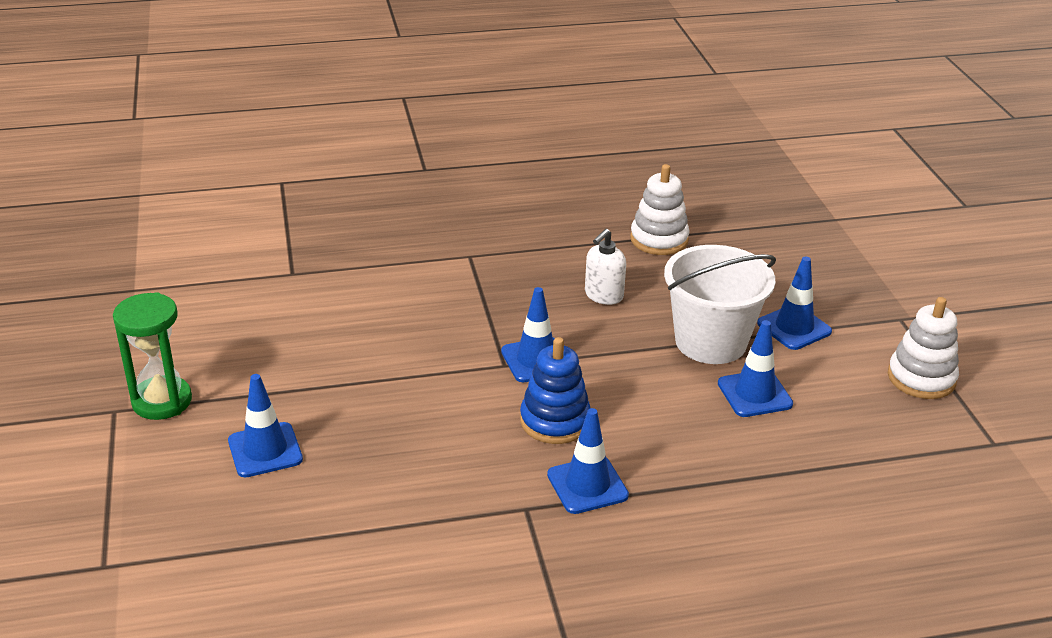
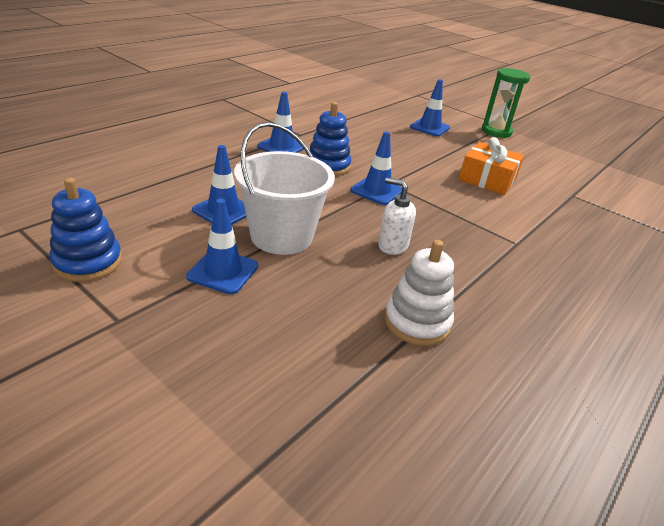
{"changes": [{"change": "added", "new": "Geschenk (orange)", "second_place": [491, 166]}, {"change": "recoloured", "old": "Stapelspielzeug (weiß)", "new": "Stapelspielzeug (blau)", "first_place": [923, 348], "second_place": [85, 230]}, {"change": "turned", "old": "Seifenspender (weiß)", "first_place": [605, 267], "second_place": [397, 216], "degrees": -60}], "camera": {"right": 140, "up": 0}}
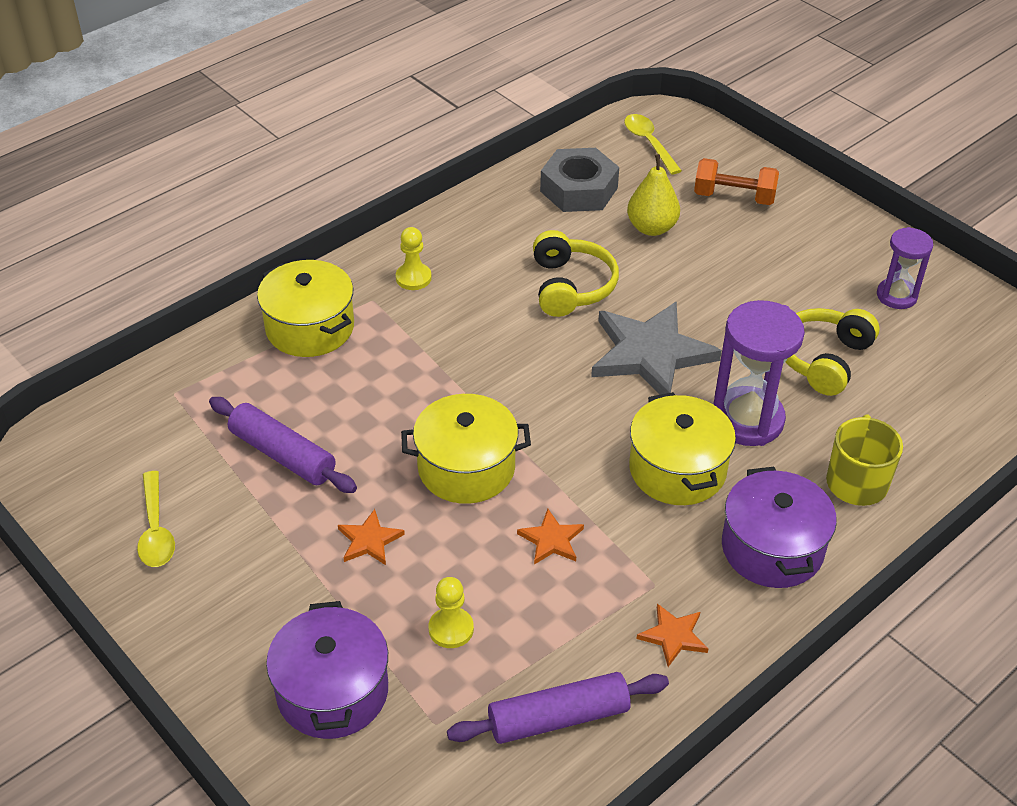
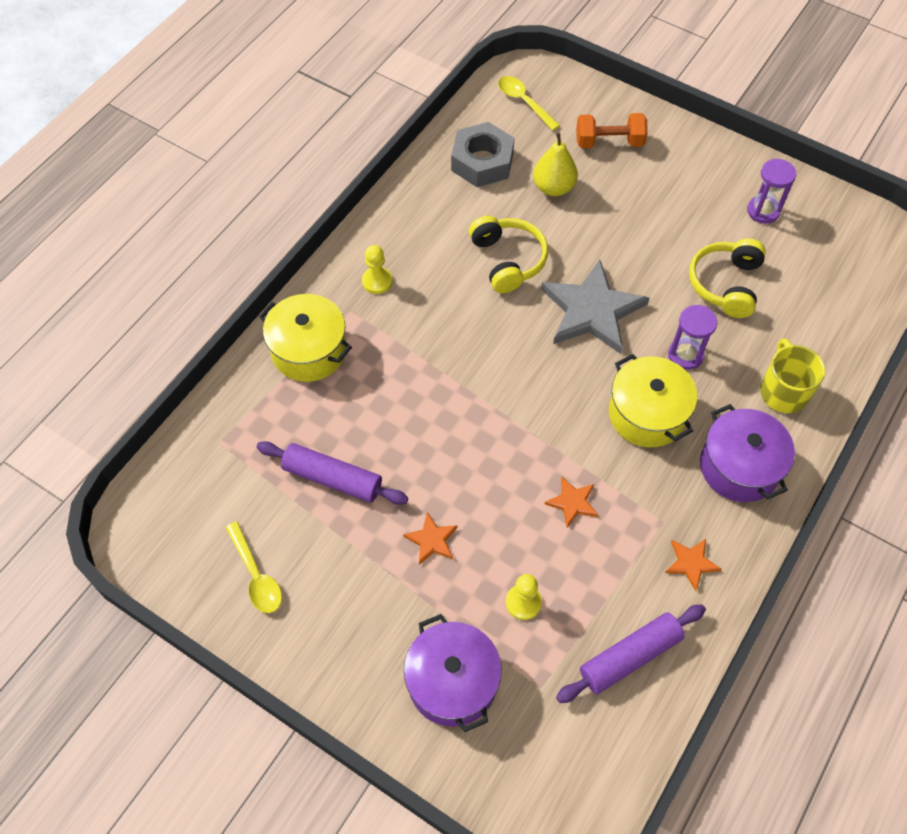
{"changes": [{"change": "removed", "old": "Kochtopf (gelb)", "first_place": [466, 449]}, {"change": "resized", "old": "Sanduhr (lila)", "first_place": [759, 373], "second_place": [692, 337], "factor": 0.61}], "camera": {"right": -15, "up": 15}}
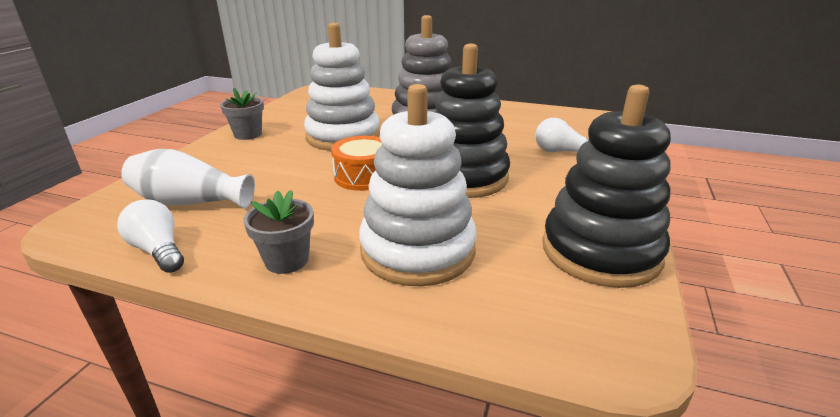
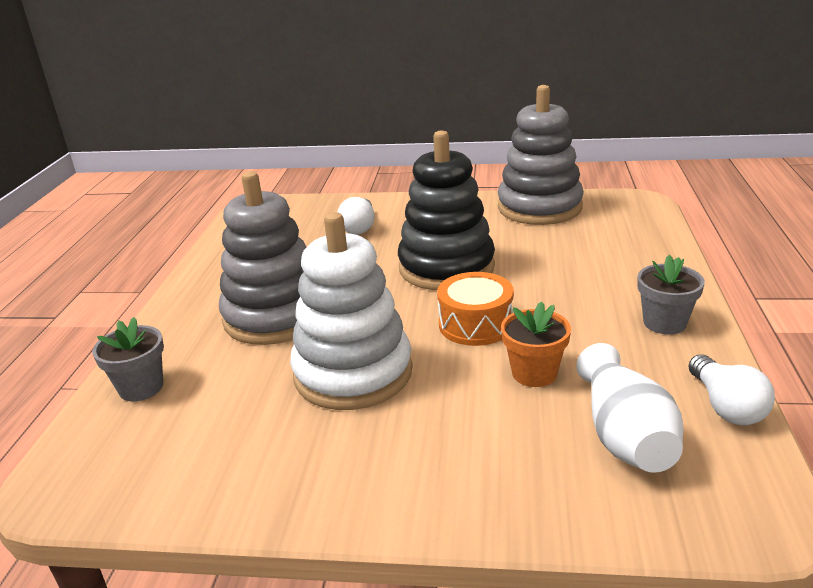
{"changes": [{"change": "removed", "old": "Stapelspielzeug (weiß)", "first_place": [418, 185]}, {"change": "added", "new": "Blumentopf (orange)", "second_place": [536, 344]}, {"change": "moved", "old": "Blumentopf (grau)", "first_place": [242, 114], "second_place": [128, 359]}, {"change": "recoloured", "old": "Stapelspielzeug (schwarz)", "new": "Stapelspielzeug (grau)", "first_place": [606, 186], "second_place": [541, 155]}, {"change": "turned", "old": "Glühbirne (weiß)", "first_place": [150, 236], "second_place": [731, 389], "degrees": -45}], "camera": {"right": -100, "up": 0}}
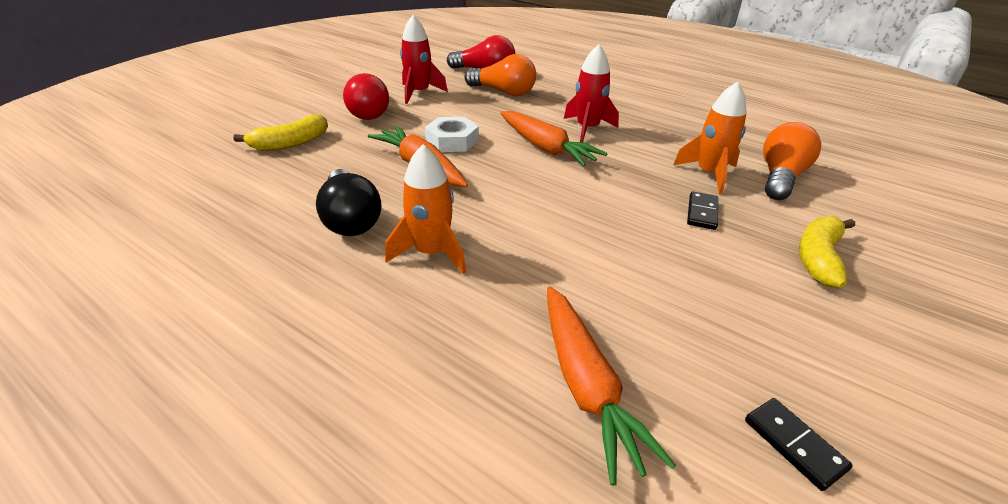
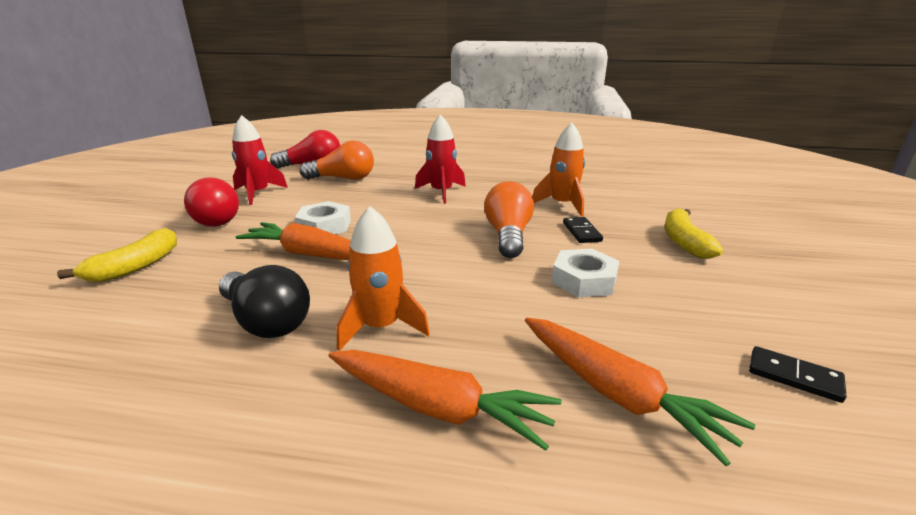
{"changes": [{"change": "added", "new": "Sechskantmutter (weiß)", "second_place": [585, 272]}, {"change": "moved", "old": "Karotte (orange)", "first_place": [554, 138], "second_place": [445, 400]}, {"change": "moved", "old": "Glühbirne (orange)", "first_place": [792, 161], "second_place": [509, 219]}], "camera": {"right": -25, "up": -10}}
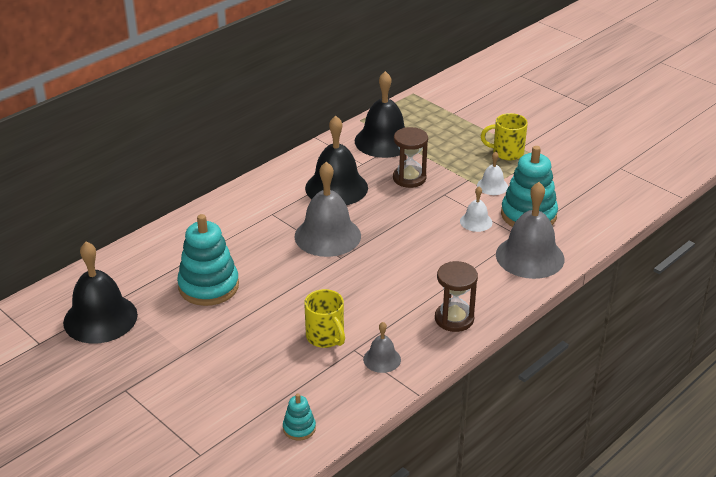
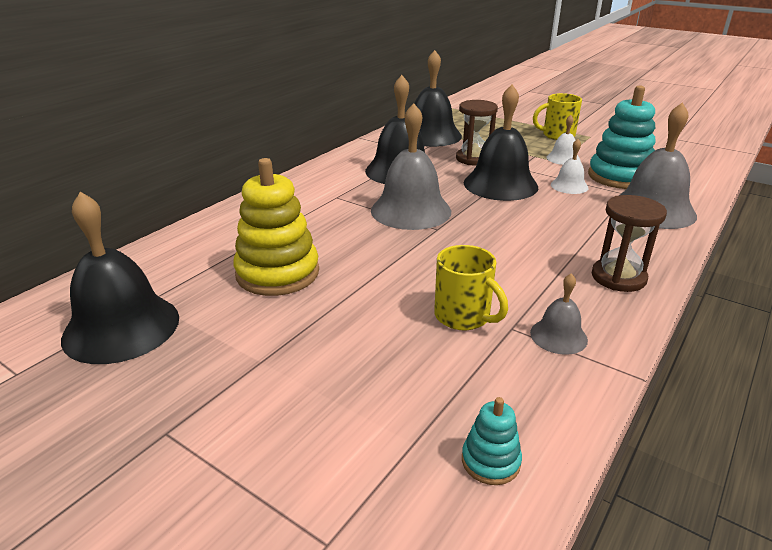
{"changes": [{"change": "added", "new": "Glocke (schwarz)", "second_place": [501, 143]}, {"change": "recoloured", "old": "Stapelspielzeug (türkis)", "new": "Stapelspielzeug (gelb)", "first_place": [208, 260], "second_place": [276, 227]}], "camera": {"right": -10, "up": -5}}
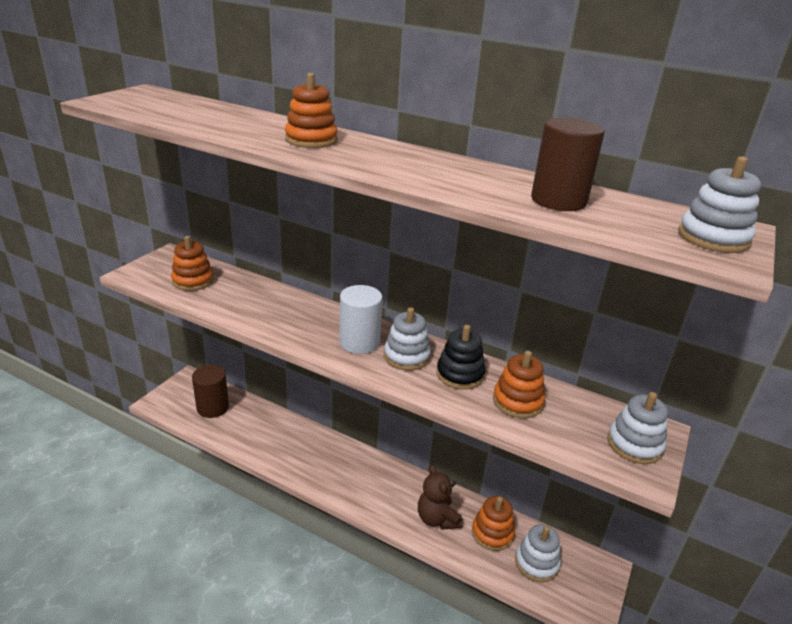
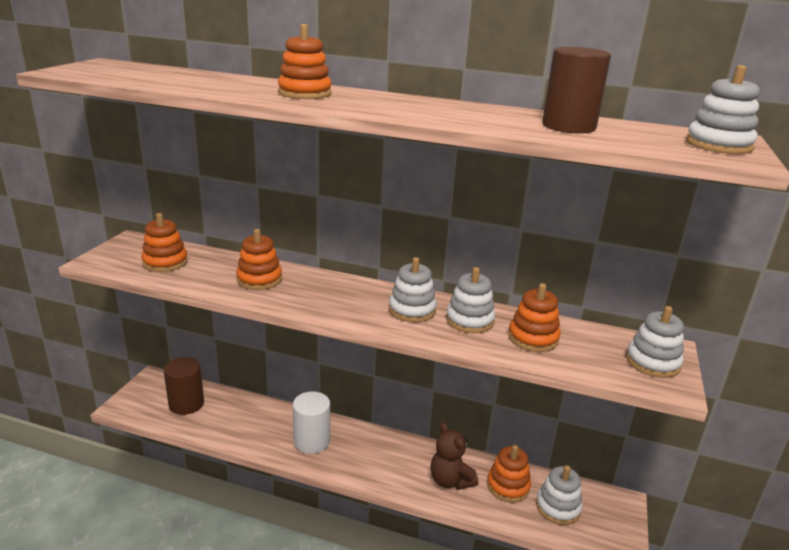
{"changes": [{"change": "added", "new": "Stapelspielzeug (orange)", "second_place": [259, 259]}, {"change": "moved", "old": "Vollzylinder (weiß)", "first_place": [361, 319], "second_place": [311, 422]}, {"change": "recoloured", "old": "Stapelspielzeug (schwarz)", "new": "Stapelspielzeug (weiß)", "first_place": [461, 357], "second_place": [470, 300]}], "camera": {"right": -10, "up": -5}}
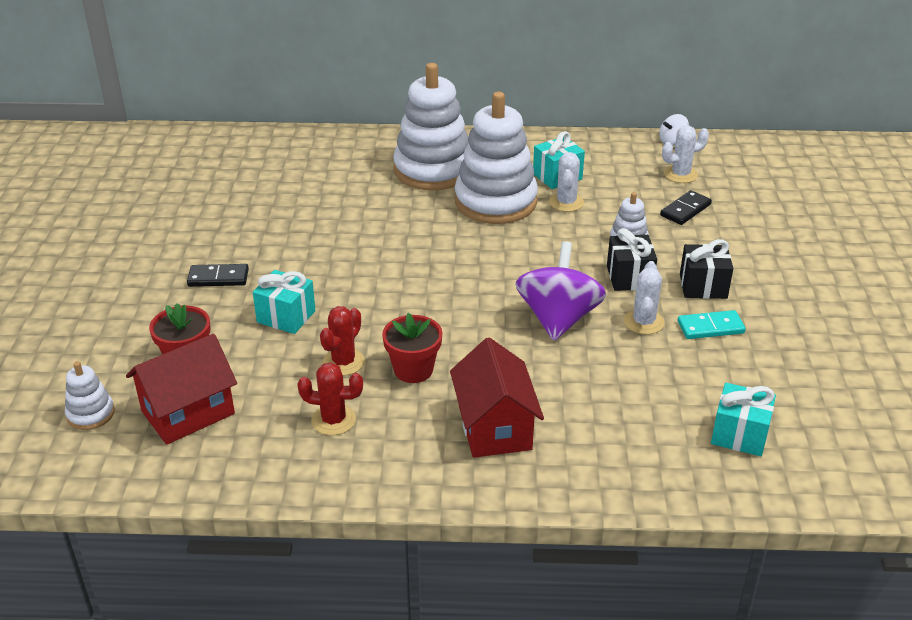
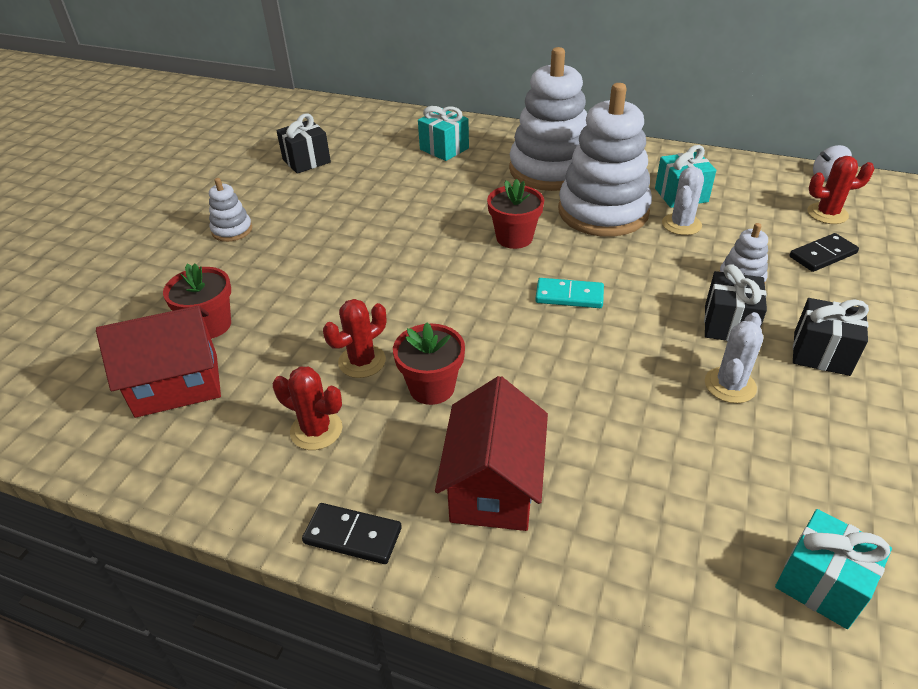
{"changes": [{"change": "removed", "old": "Kreisel (lila)", "first_place": [561, 291]}, {"change": "added", "new": "Geschenk (schwarz)", "second_place": [303, 143]}, {"change": "added", "new": "Blumentopf (rot)", "second_place": [515, 214]}, {"change": "moved", "old": "Stapelspielzeug (weiß)", "first_place": [90, 395], "second_place": [230, 210]}, {"change": "moved", "old": "Dominostein (schwarz)", "first_place": [218, 275], "second_place": [352, 533]}, {"change": "moved", "old": "Geschenk (türkis)", "first_place": [284, 302], "second_place": [443, 133]}, {"change": "moved", "old": "Dominostein (türkis)", "first_place": [712, 324], "second_place": [569, 293]}, {"change": "recoloured", "old": "Kaktus (weiß)", "new": "Kaktus (rot)", "first_place": [685, 154], "second_place": [840, 190]}], "camera": {"right": 20, "up": 5}}
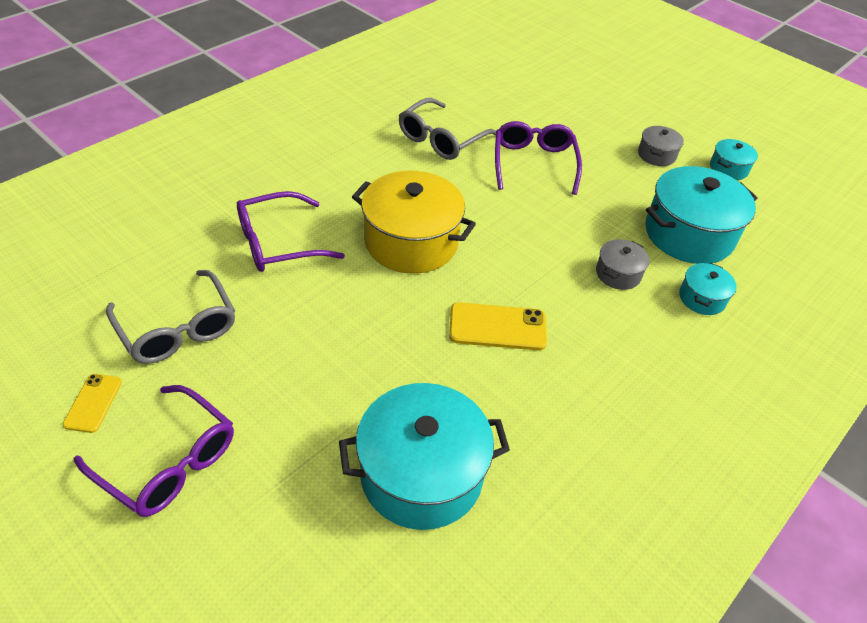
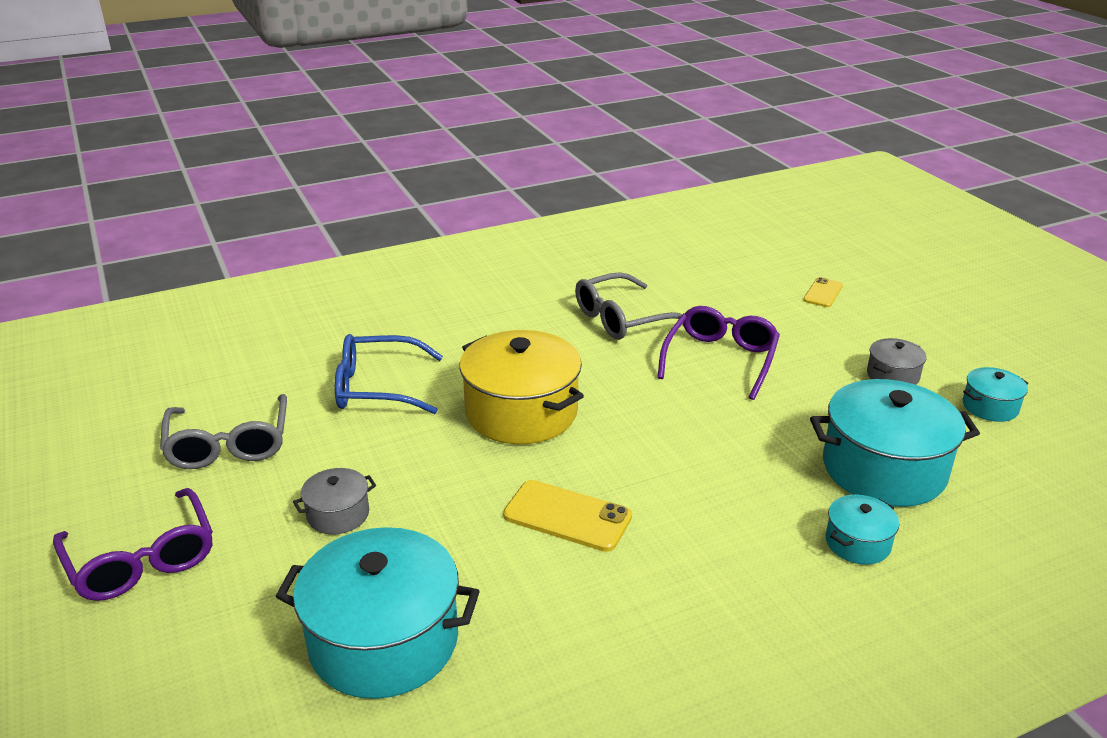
{"changes": [{"change": "moved", "old": "Handy (gelb)", "first_place": [92, 403], "second_place": [823, 292]}, {"change": "moved", "old": "Kochtopf (grau)", "first_place": [622, 264], "second_place": [334, 501]}, {"change": "recoloured", "old": "Brille (lila)", "new": "Brille (blau)", "first_place": [291, 231], "second_place": [389, 374]}], "camera": {"right": 25, "up": -15}}
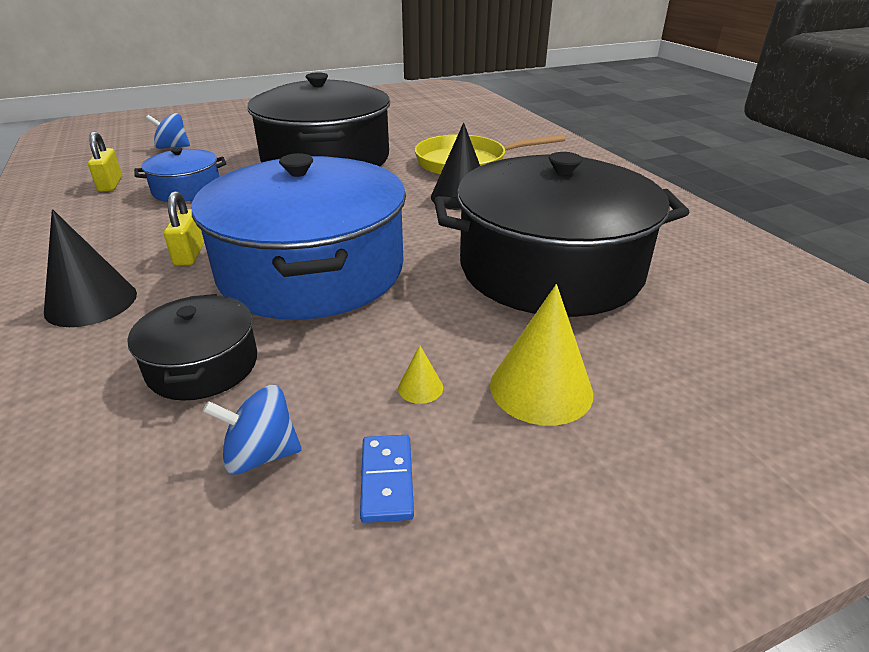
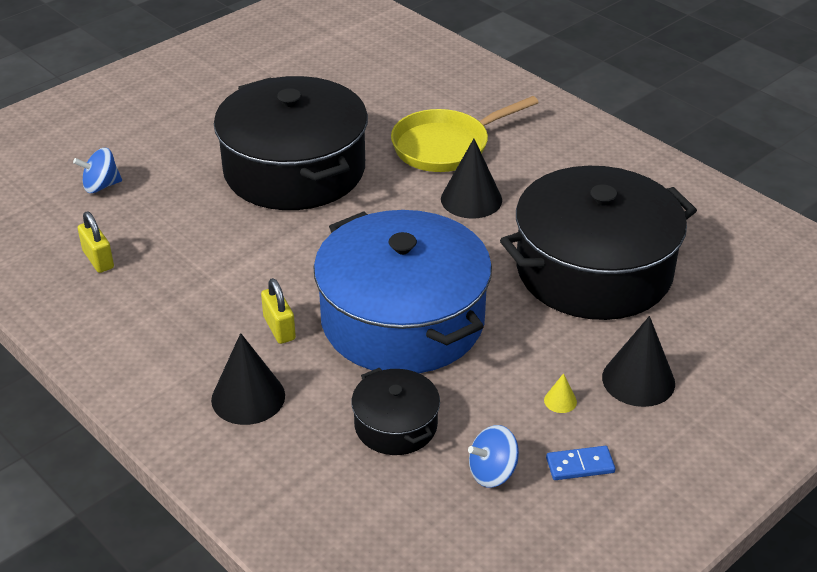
{"changes": [{"change": "removed", "old": "Kochtopf (blau)", "first_place": [180, 175]}, {"change": "recoloured", "old": "Kegel (gelb)", "new": "Kegel (schwarz)", "first_place": [541, 355], "second_place": [638, 361]}, {"change": "turned", "old": "Dominostein (blau)", "first_place": [387, 479], "second_place": [580, 463], "degrees": -75}], "camera": {"right": -20, "up": 5}}
